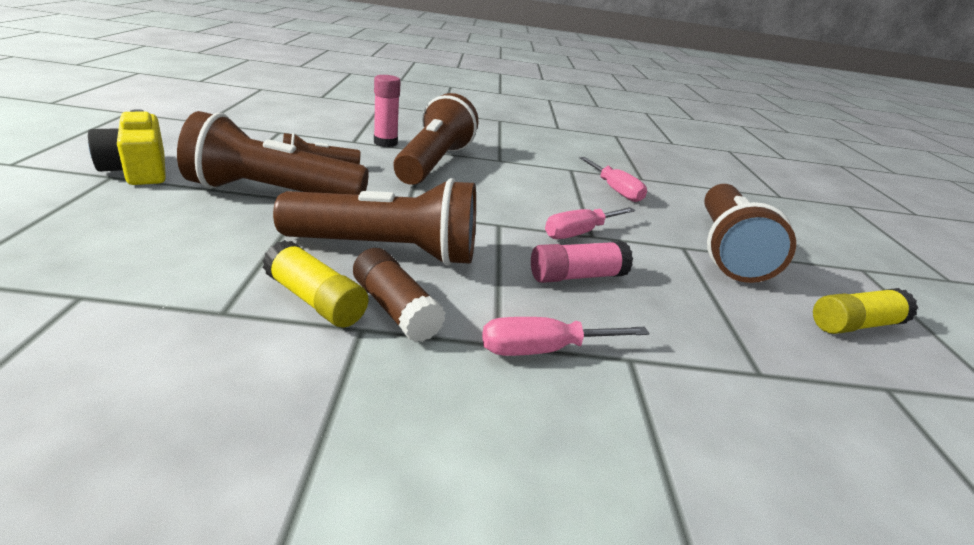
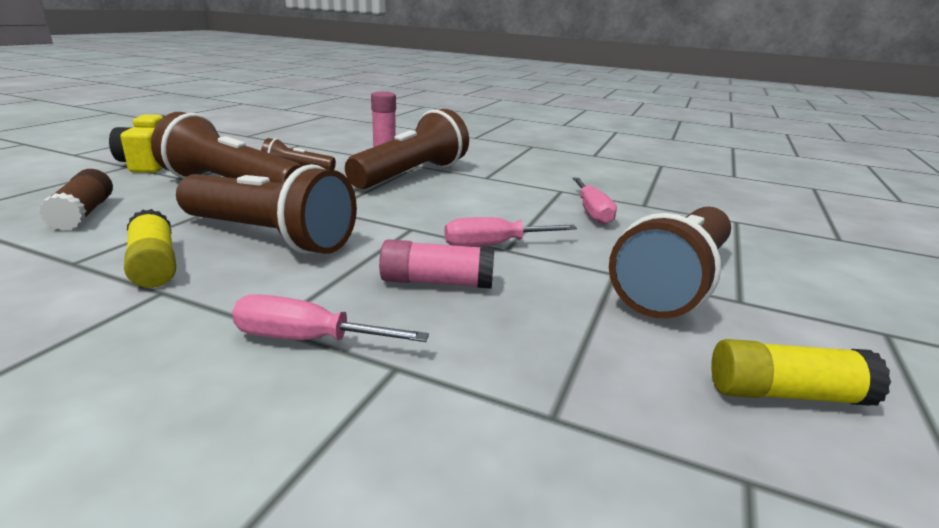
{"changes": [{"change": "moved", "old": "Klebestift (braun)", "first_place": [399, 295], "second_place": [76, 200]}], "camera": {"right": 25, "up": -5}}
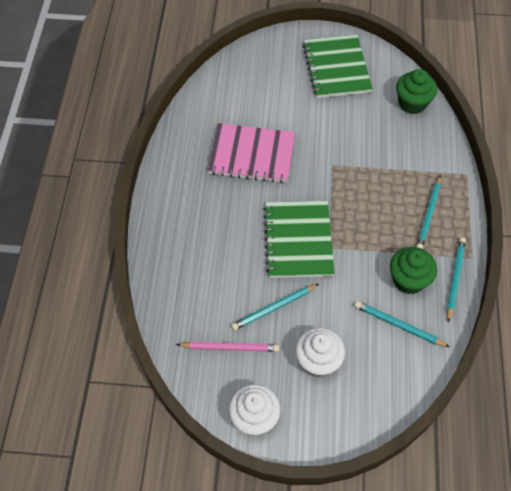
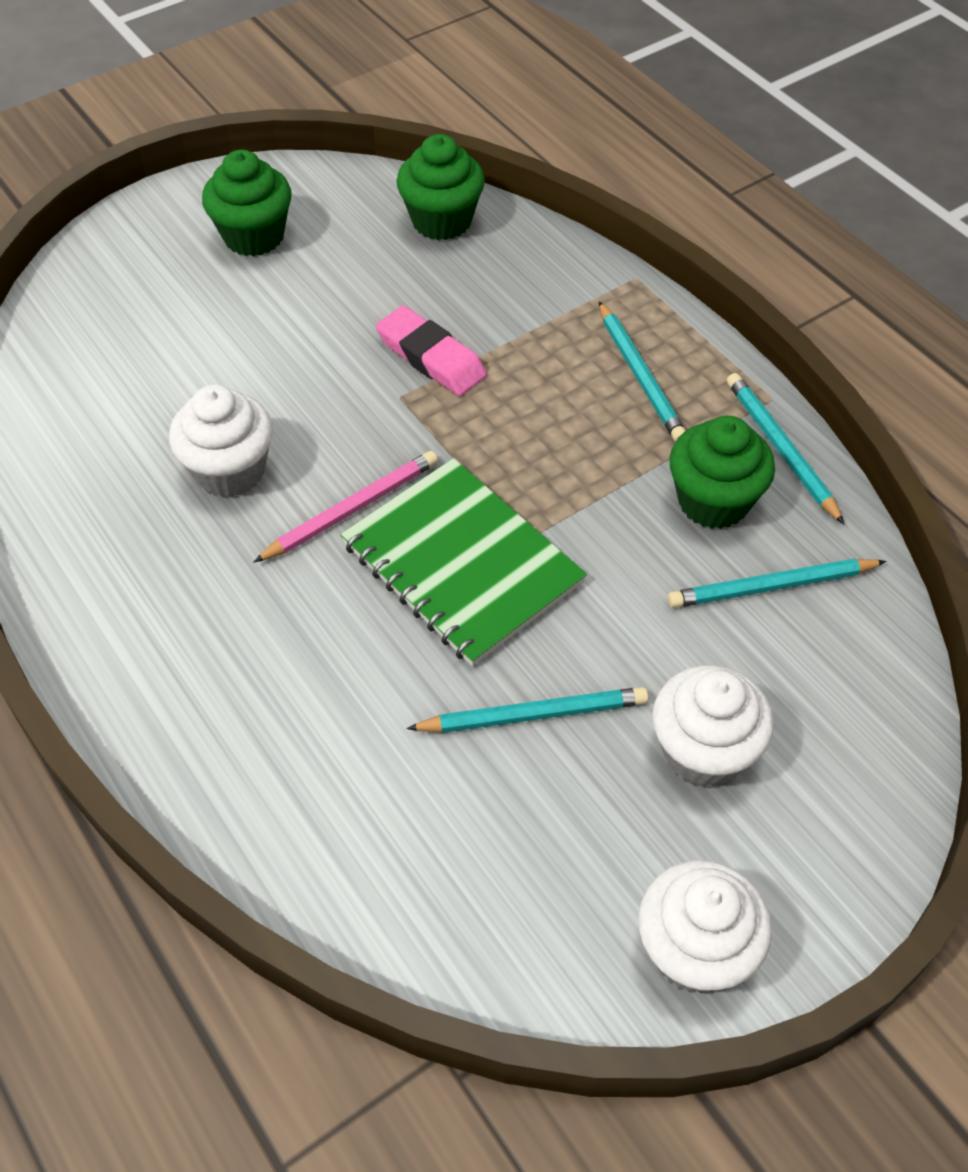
{"changes": [{"change": "added", "new": "Radiergummi (rosa)", "second_place": [431, 351]}, {"change": "moved", "old": "Bleistift (rosa)", "first_place": [227, 346], "second_place": [346, 506]}, {"change": "replaced", "old": "Notizbuch (rosa)", "new": "Muffin (weiß)", "first_place": [251, 153], "second_place": [221, 441]}, {"change": "replaced", "old": "Notizbuch (grün)", "new": "Muffin (grün)", "first_place": [338, 66], "second_place": [247, 203]}, {"change": "turned", "old": "Bleistift (türkis)", "first_place": [275, 307], "second_place": [527, 710], "degrees": -120}], "camera": {"right": -40, "up": -5}}
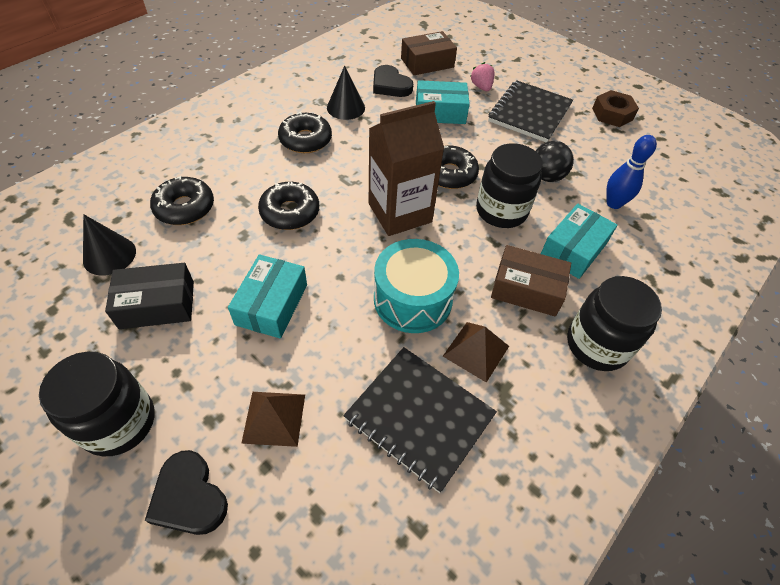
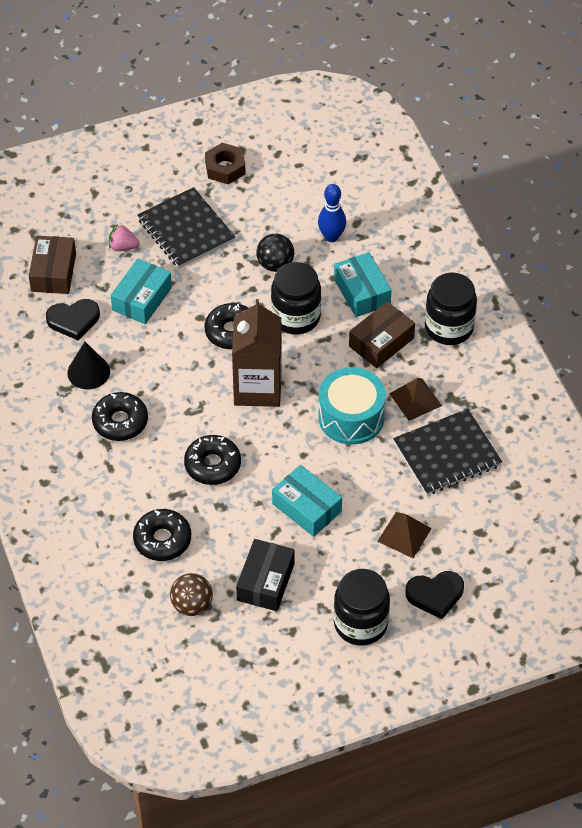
{"changes": [{"change": "replaced", "old": "Kegel (schwarz)", "new": "Ball (braun)", "first_place": [109, 245], "second_place": [191, 594]}], "camera": {"right": -60, "up": 0}}
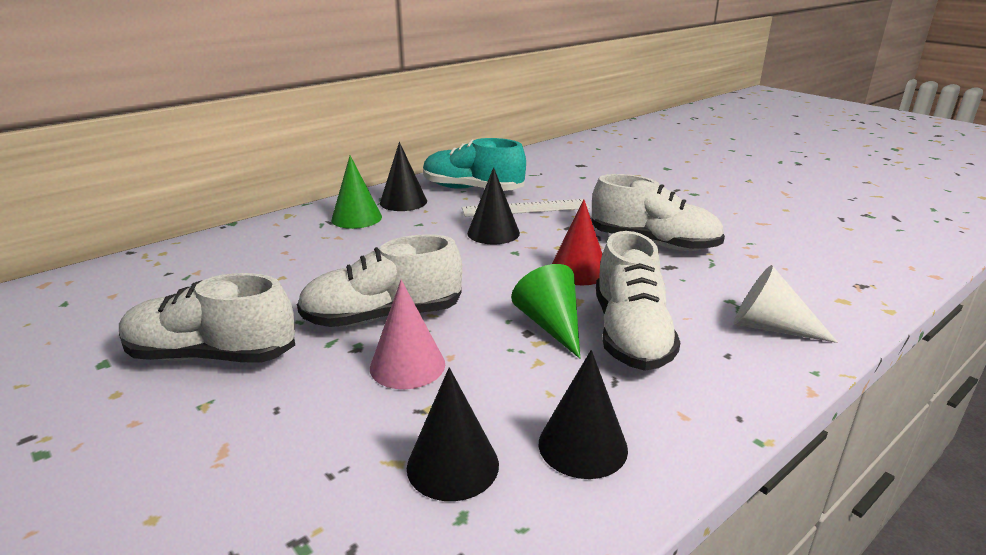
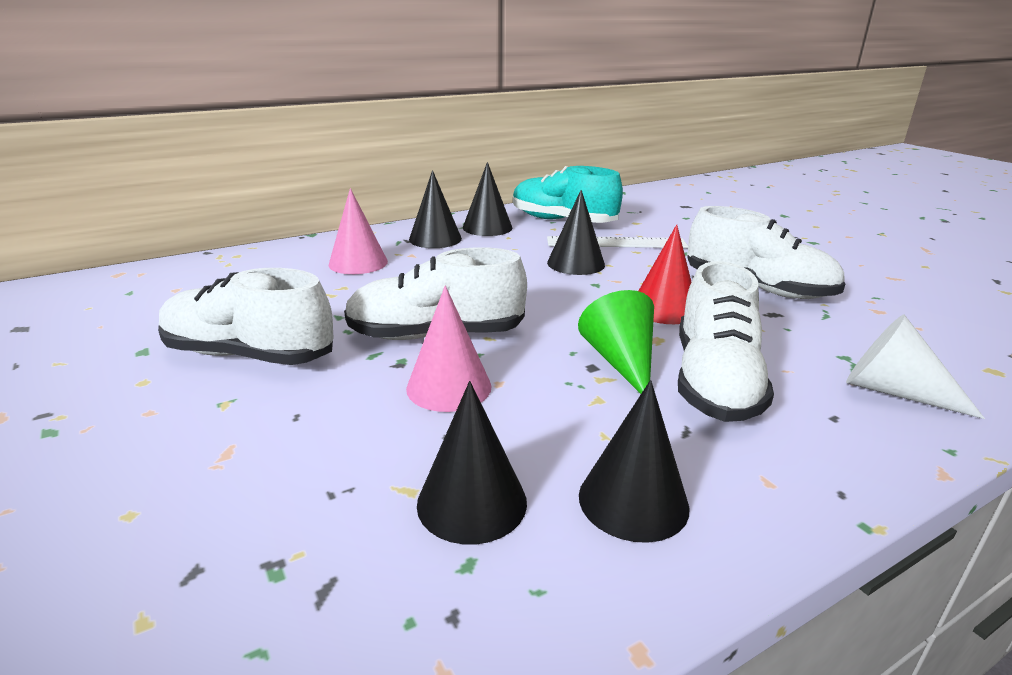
{"changes": [{"change": "added", "new": "Kegel (rosa)", "second_place": [358, 231]}, {"change": "recoloured", "old": "Kegel (grün)", "new": "Kegel (schwarz)", "first_place": [356, 192], "second_place": [435, 209]}], "camera": {"right": 10, "up": 0}}
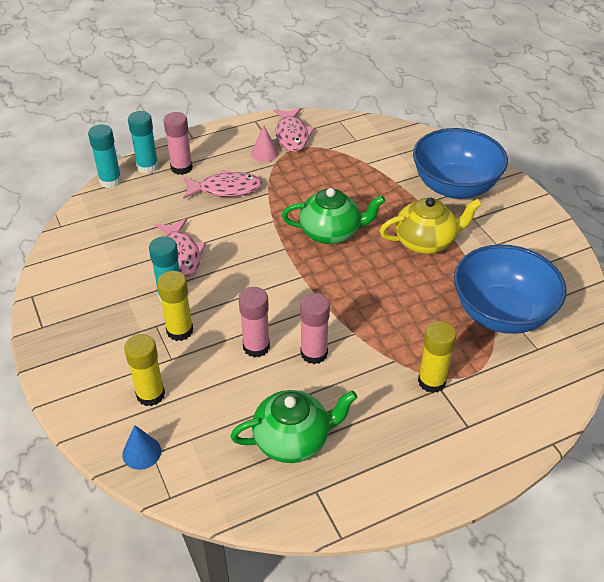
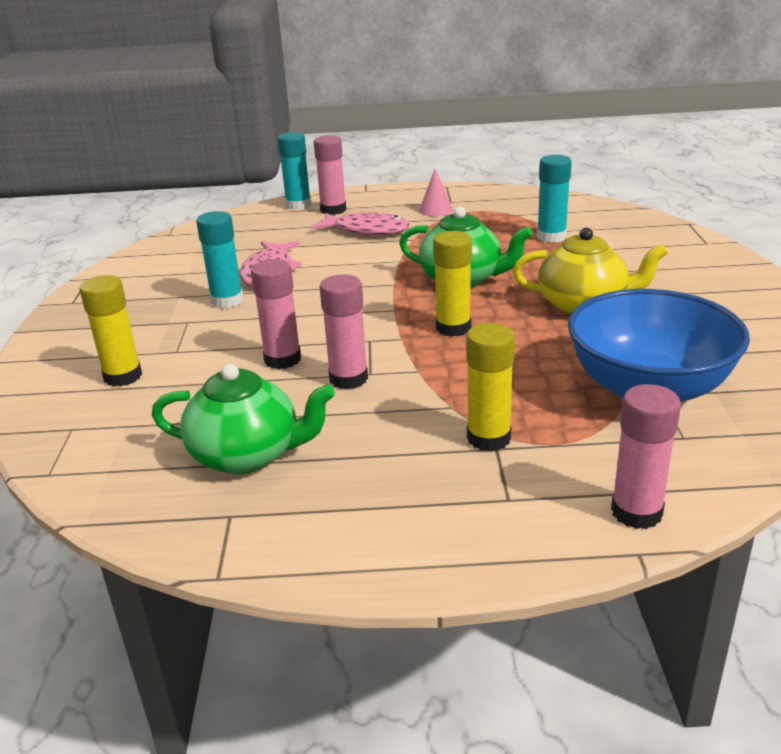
{"changes": [{"change": "removed", "old": "Kegel (blau)", "first_place": [141, 447]}, {"change": "removed", "old": "Fisch (rosa)", "first_place": [294, 130]}, {"change": "removed", "old": "Schüssel (blau)", "first_place": [460, 163]}, {"change": "added", "new": "Klebestift (rosa)", "second_place": [646, 456]}, {"change": "moved", "old": "Klebestift (türkis)", "first_place": [105, 156], "second_place": [554, 199]}, {"change": "moved", "old": "Klebestift (gelb)", "first_place": [175, 306], "second_place": [452, 284]}], "camera": {"right": 25, "up": -15}}
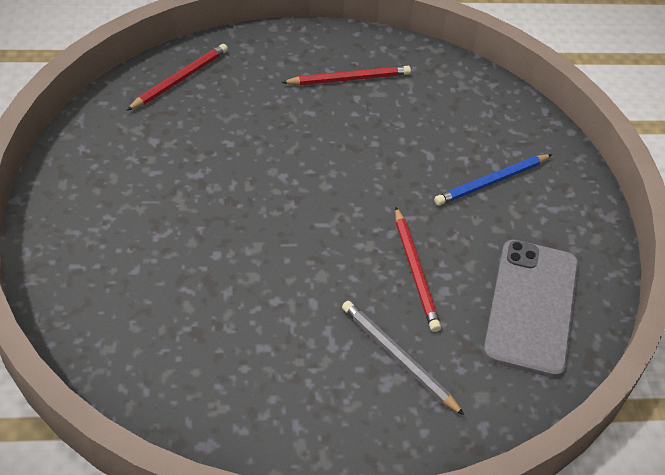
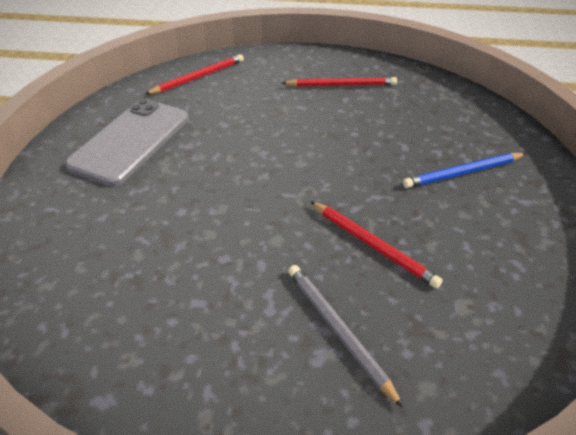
{"changes": [{"change": "moved", "old": "Handy (grau)", "first_place": [531, 309], "second_place": [127, 142]}, {"change": "turned", "old": "Bleistift (rot)", "first_place": [418, 269], "second_place": [376, 244], "degrees": -45}], "camera": {"right": 15, "up": -5}}
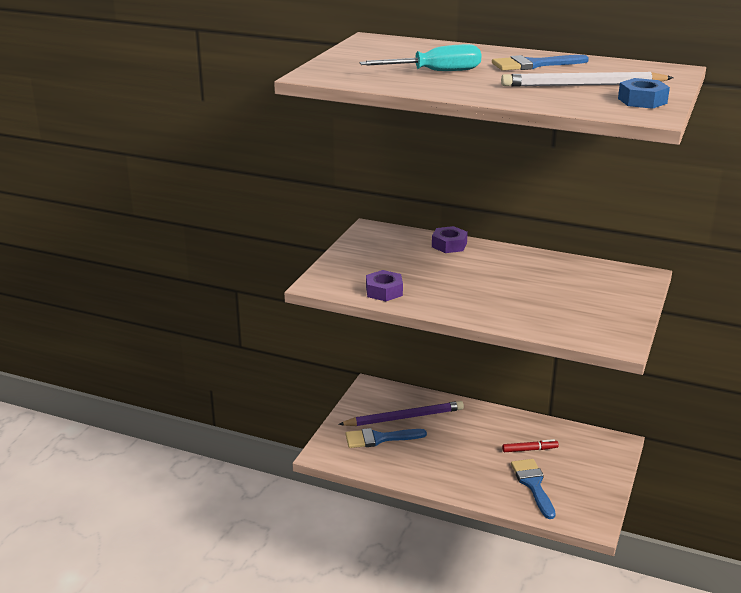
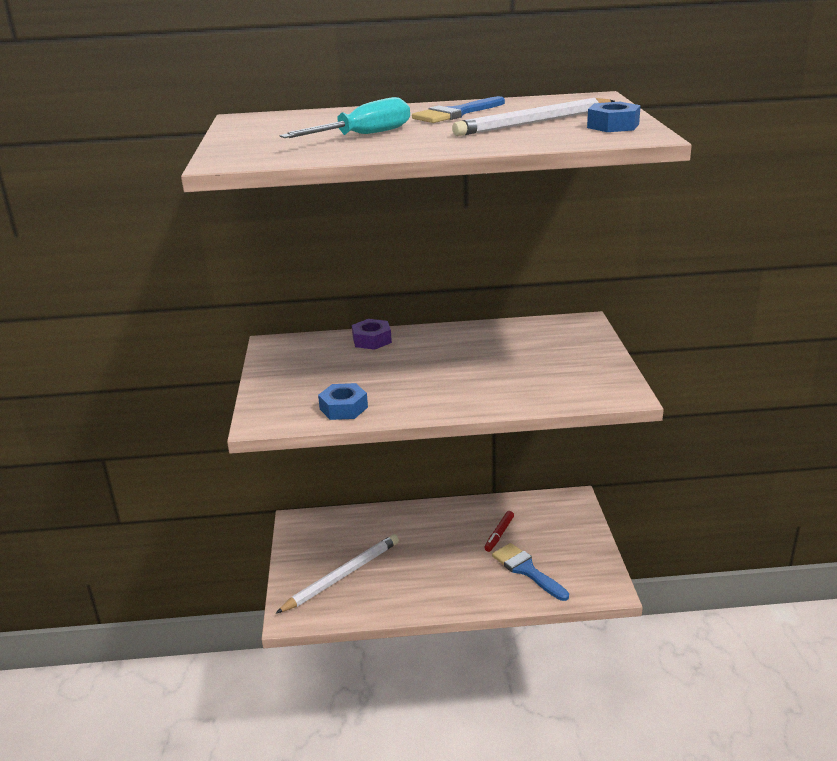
{"changes": [{"change": "removed", "old": "Bleistift (lila)", "first_place": [401, 413]}, {"change": "replaced", "old": "Pinsel (blau)", "new": "Bleistift (weiß)", "first_place": [386, 438], "second_place": [337, 574]}, {"change": "recoloured", "old": "Sechskantmutter (lila)", "new": "Sechskantmutter (blau)", "first_place": [384, 285], "second_place": [343, 401]}, {"change": "turned", "old": "Filzstift (rot)", "first_place": [530, 445], "second_place": [499, 531], "degrees": 150}], "camera": {"right": -25, "up": 0}}
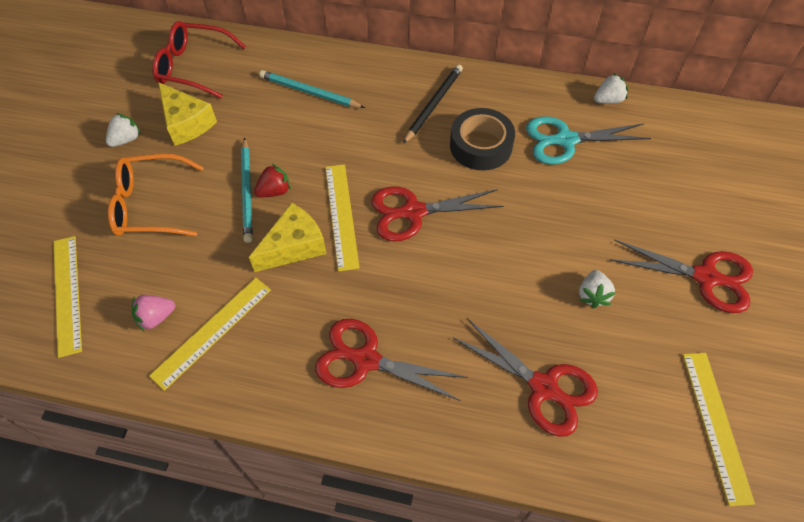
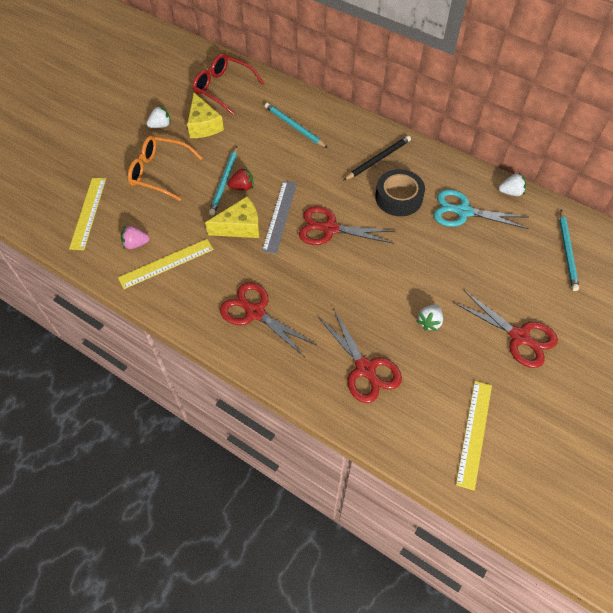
{"changes": [{"change": "added", "new": "Bleistift (türkis)", "second_place": [569, 250]}, {"change": "recoloured", "old": "Lineal (gelb)", "new": "Lineal (grau)", "first_place": [342, 217], "second_place": [279, 217]}], "camera": {"right": 20, "up": 0}}
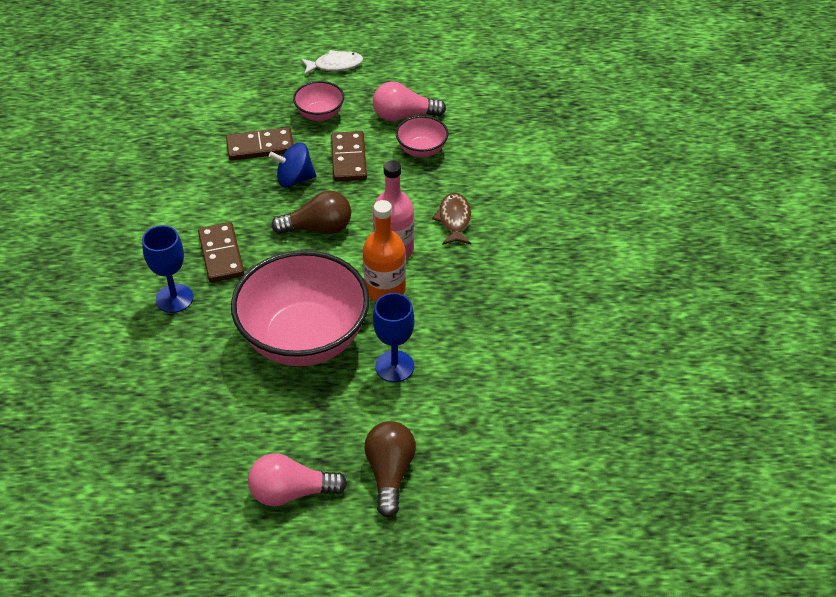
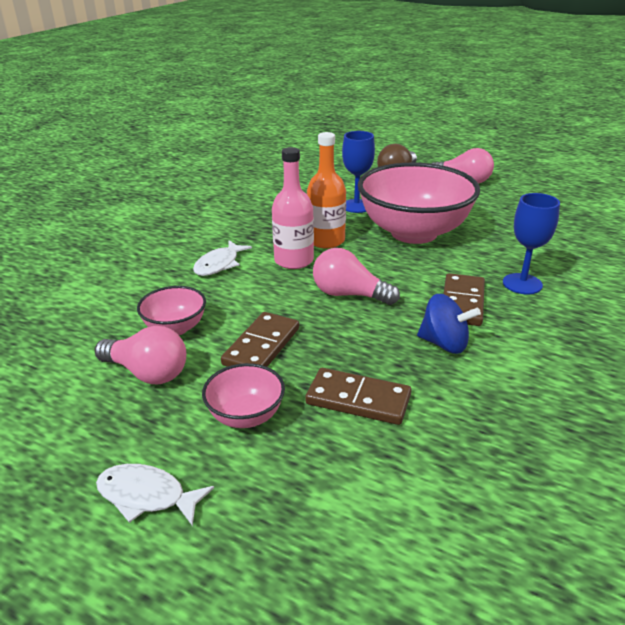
{"changes": [{"change": "moved", "old": "Kreisel (blau)", "first_place": [292, 165], "second_place": [449, 324]}, {"change": "recoloured", "old": "Glühbirne (braun)", "new": "Glühbirne (rosa)", "first_place": [311, 212], "second_place": [356, 276]}, {"change": "recoloured", "old": "Fisch (braun)", "new": "Fisch (weiß)", "first_place": [451, 219], "second_place": [222, 258]}], "camera": {"right": -150, "up": -15}}
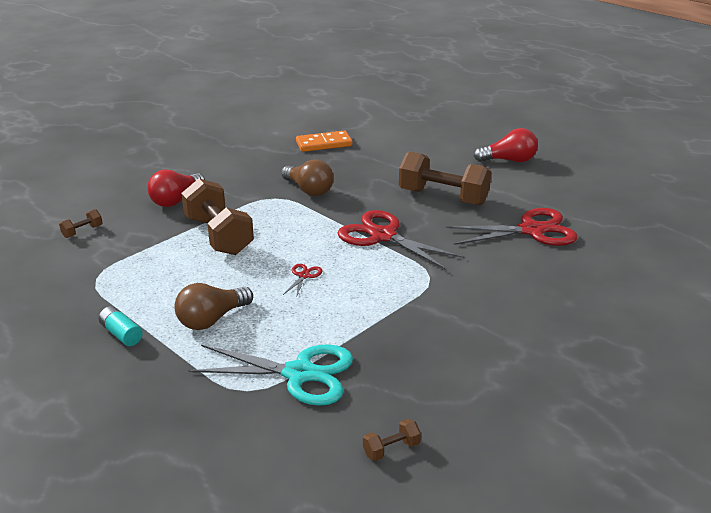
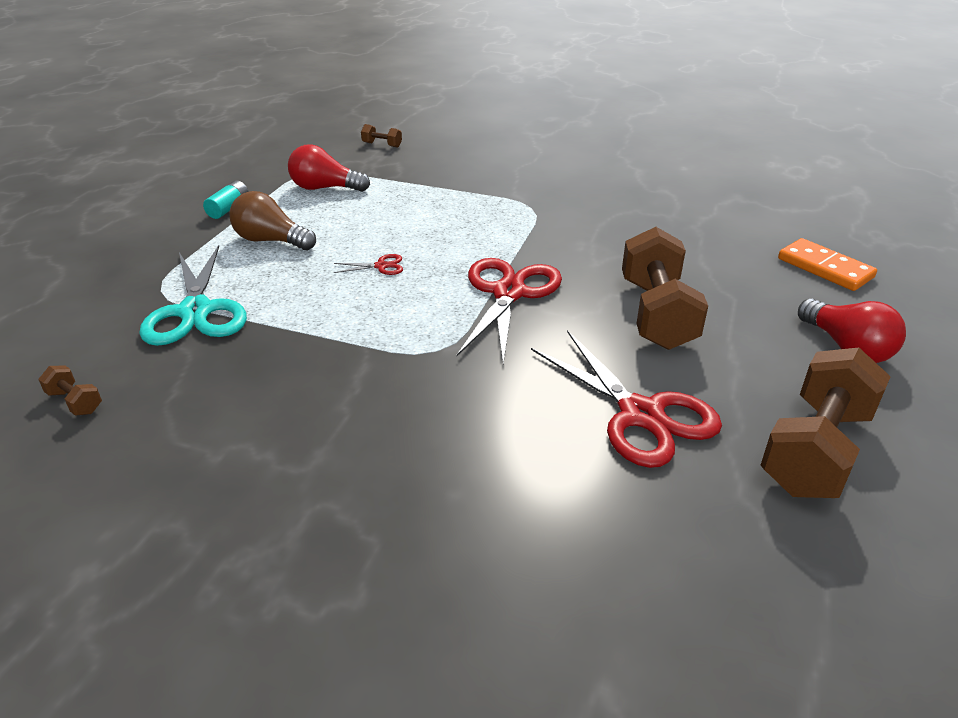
{"changes": [{"change": "removed", "old": "Glühbirne (braun)", "first_place": [307, 177]}, {"change": "moved", "old": "Glühbirne (rot)", "first_place": [176, 188], "second_place": [329, 168]}, {"change": "moved", "old": "Hantel (braun)", "first_place": [217, 216], "second_place": [826, 422]}, {"change": "moved", "old": "Dominostein (orange)", "first_place": [324, 141], "second_place": [827, 264]}], "camera": {"right": 65, "up": 5}}
